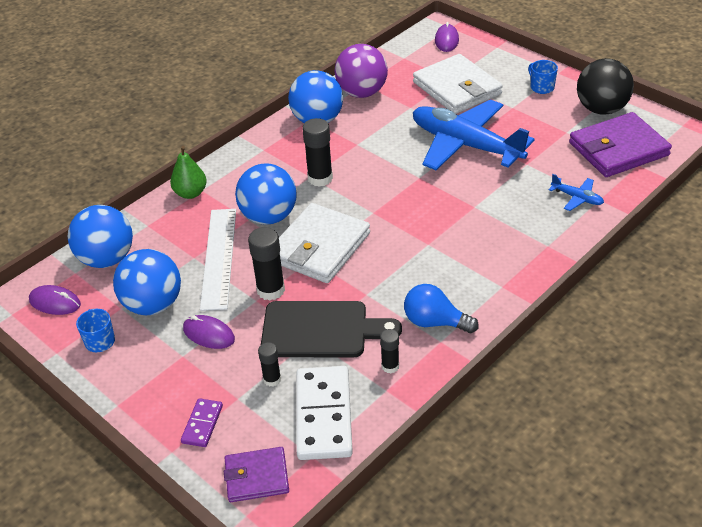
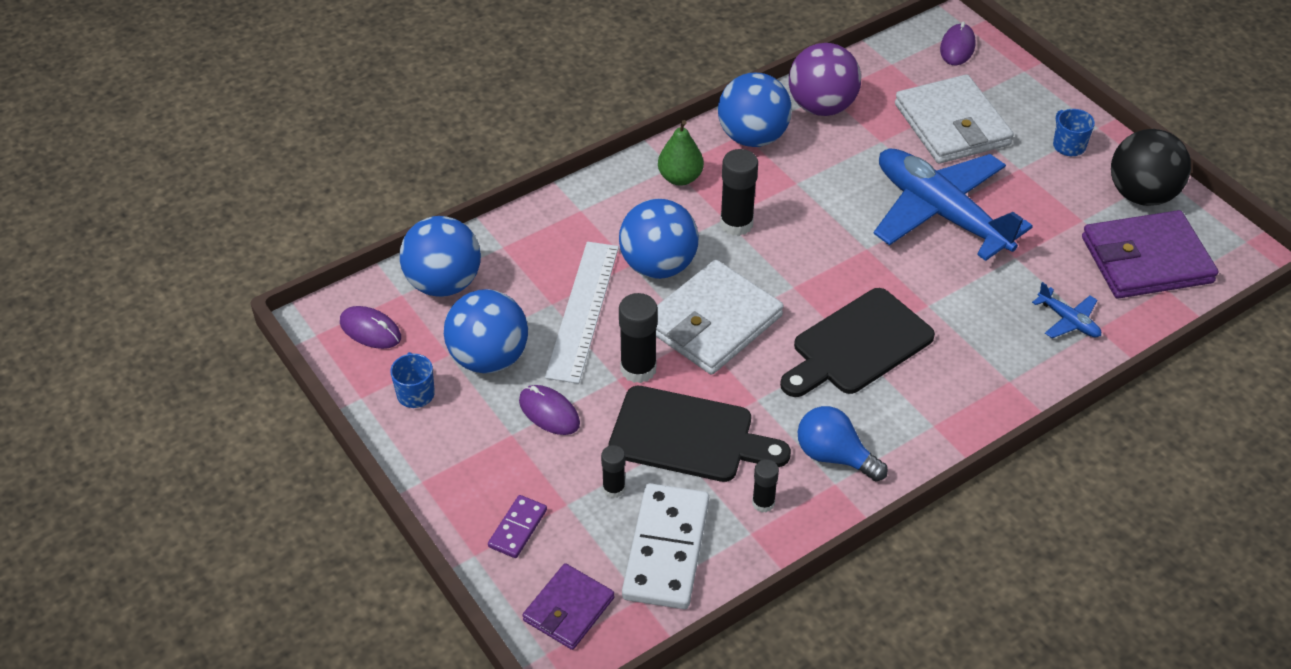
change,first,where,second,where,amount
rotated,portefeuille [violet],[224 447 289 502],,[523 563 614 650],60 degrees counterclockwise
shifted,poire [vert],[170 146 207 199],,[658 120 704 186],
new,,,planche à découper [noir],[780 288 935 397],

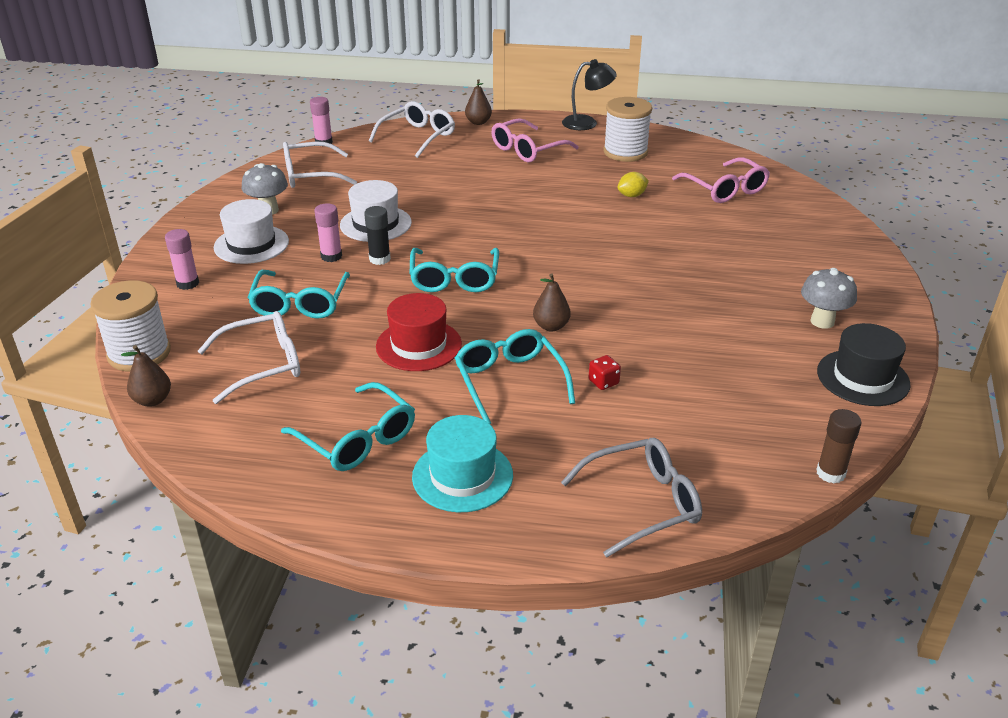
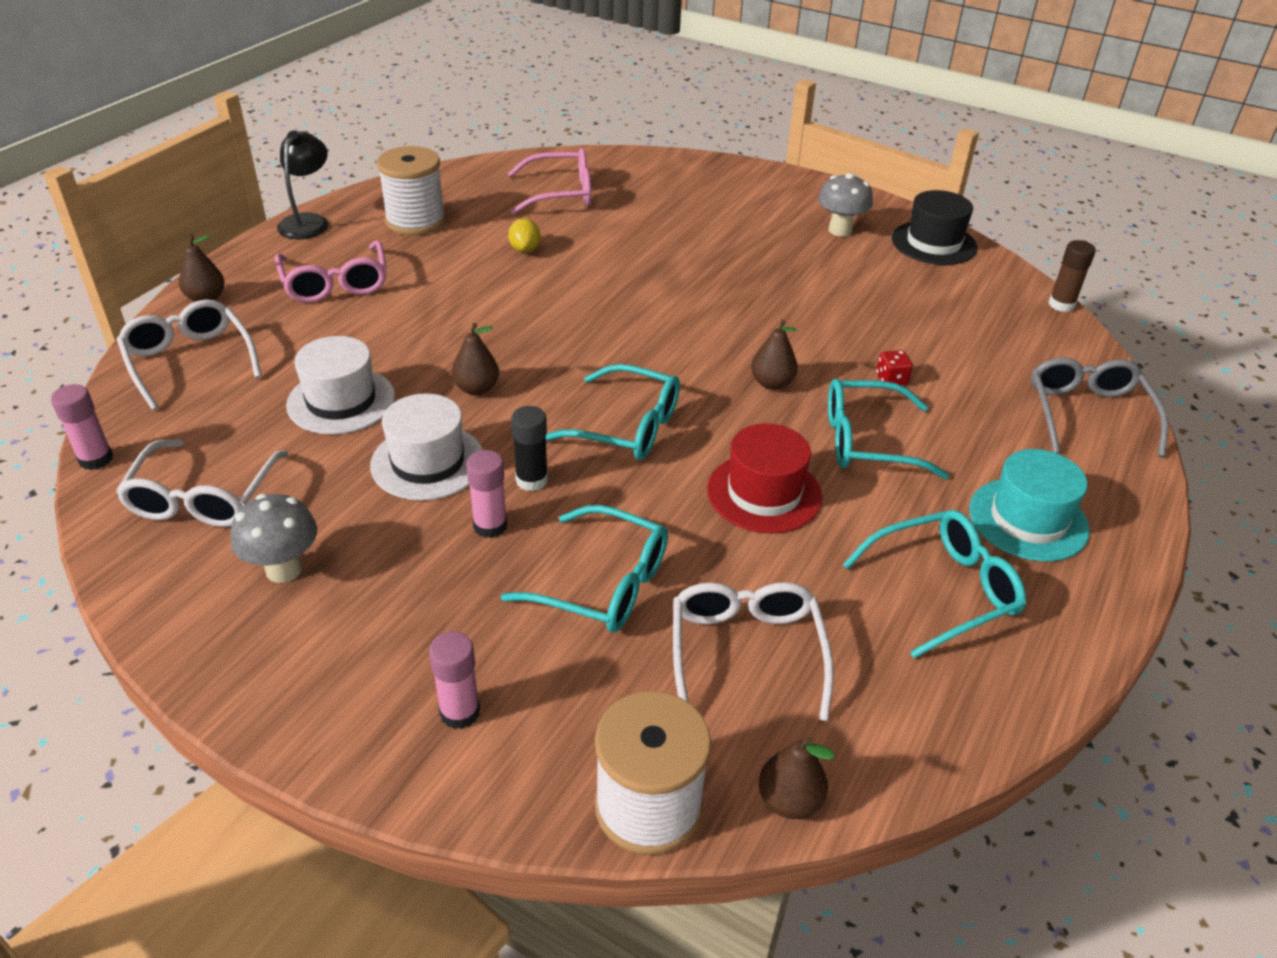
change,first,where,second,where,amount
shifted,chapeau [blanc],[213 199 289 264],,[286 336 395 434],
new,,,poire [marron],[452 323 499 395],

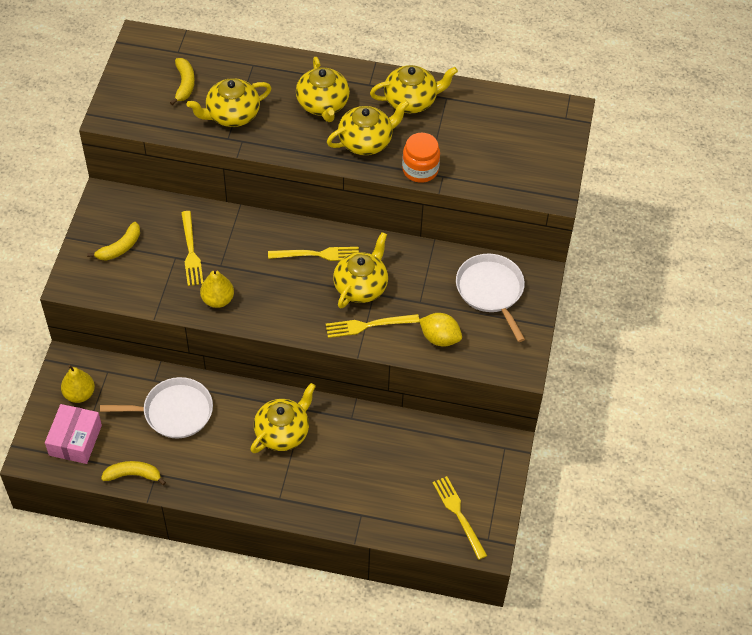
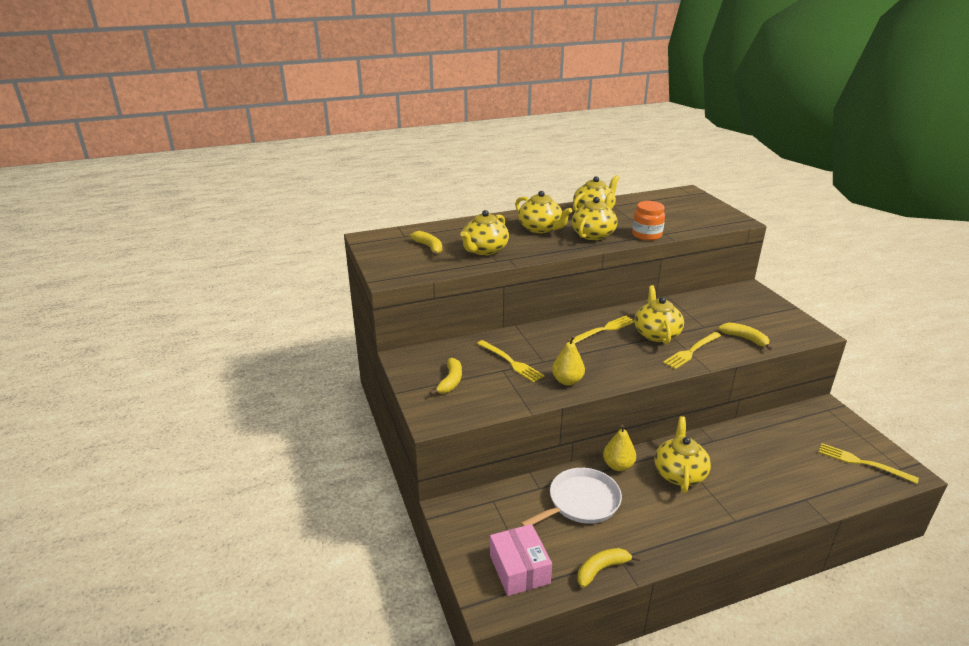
change,first,where,second,where,amount
shifted,poire [jaune],[61 365 95 403],,[603 424 636 471],
swapped,citron [jaune],[419 313 462 347],banane [jaune],[718 323 772 350],
gone,poêle [blanc],[456 253 525 342],,,

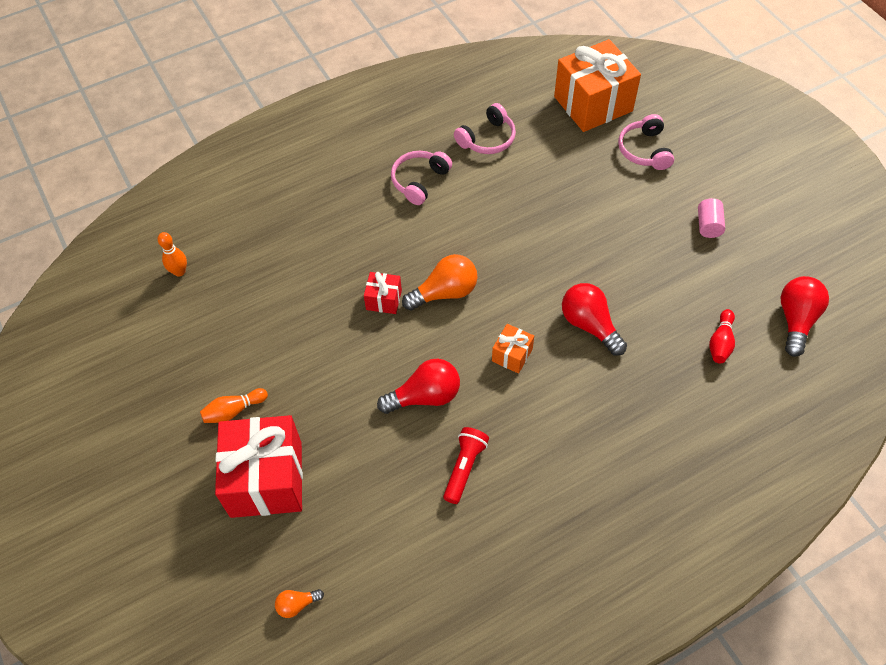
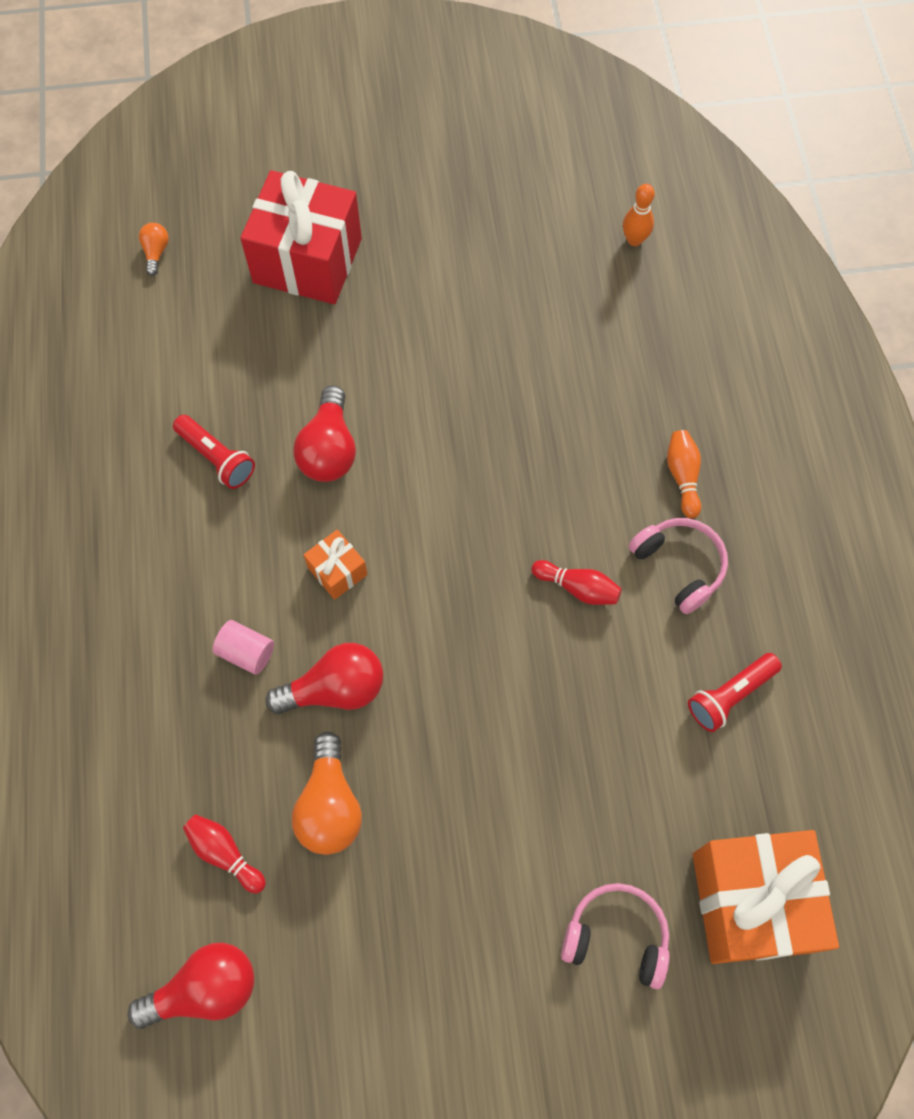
change,first,where,second,where,amount
rotated,ampoule [rouge],[781 276 829 357],,[127 943 255 1029],60 degrees counterclockwise
shifted,cylindre [rose],[698 198 725 238],,[213 620 274 675],
shifted,ampoule [orange],[402 254 478 311],,[292 732 362 855],
new,,,quille [rouge],[531 560 622 605],
shifted,quille [orange],[200 388 268 423],,[667 430 701 518],
swapped,casque audio [rose],[454 103 516 154],lampe de poche [rouge],[688 653 782 732],
gone,cadeau [rouge],[364 272 402 314],,,

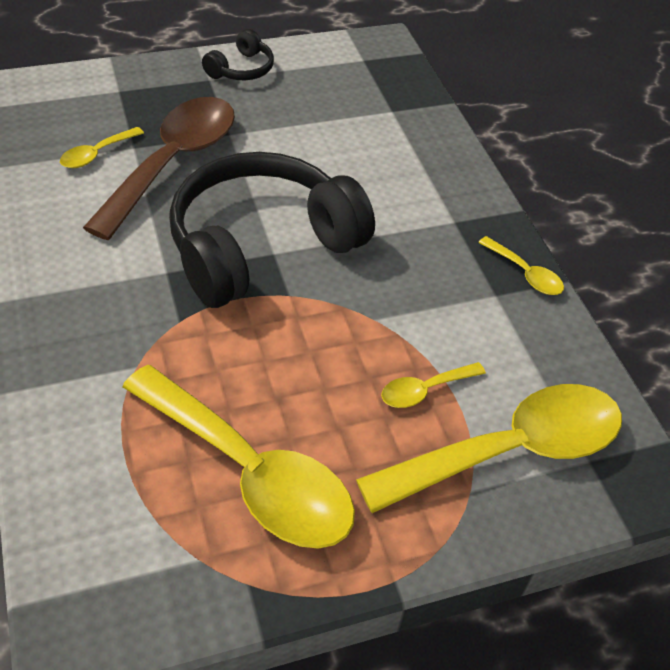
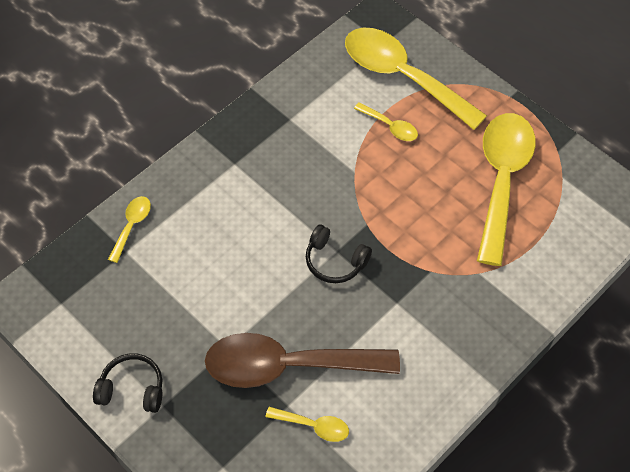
change,first,where,second,where,amount
shifted,cuillère [jaune],[478 236 564 295],,[108 196 151 263],
scaled,casque audio [noir],[169 152 375 308],,[306 225 372 283],x0.44

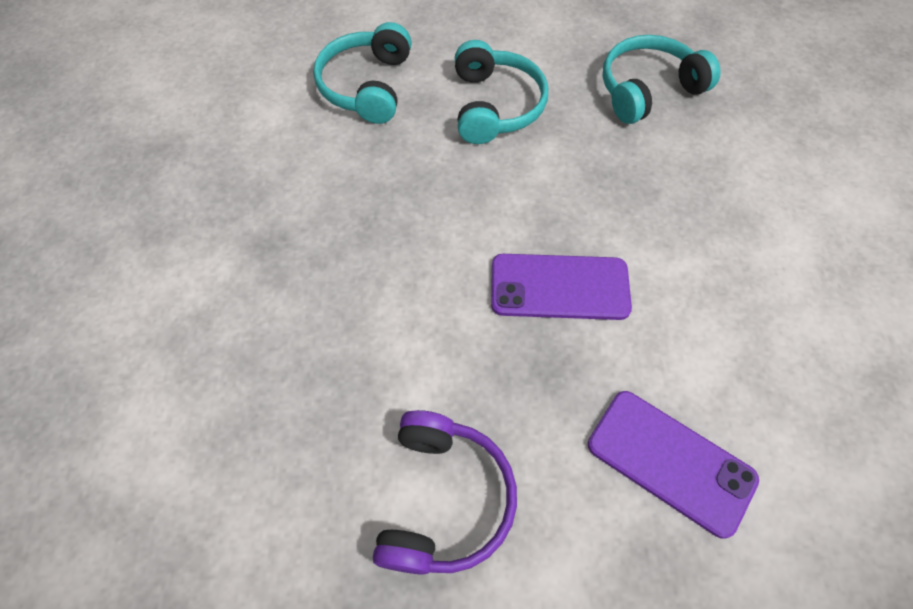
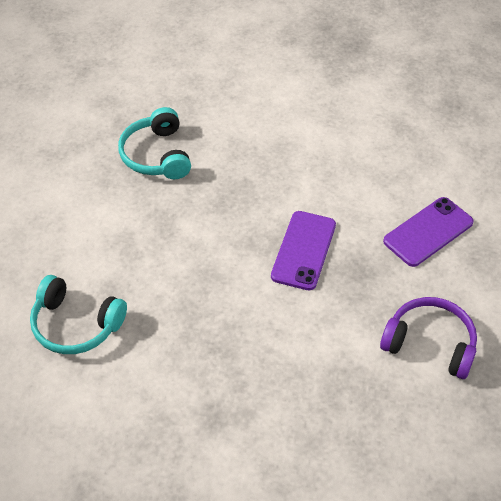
change,first,where,second,where,amount
gone,casque audio [turquoise],[455 40 548 144],,,

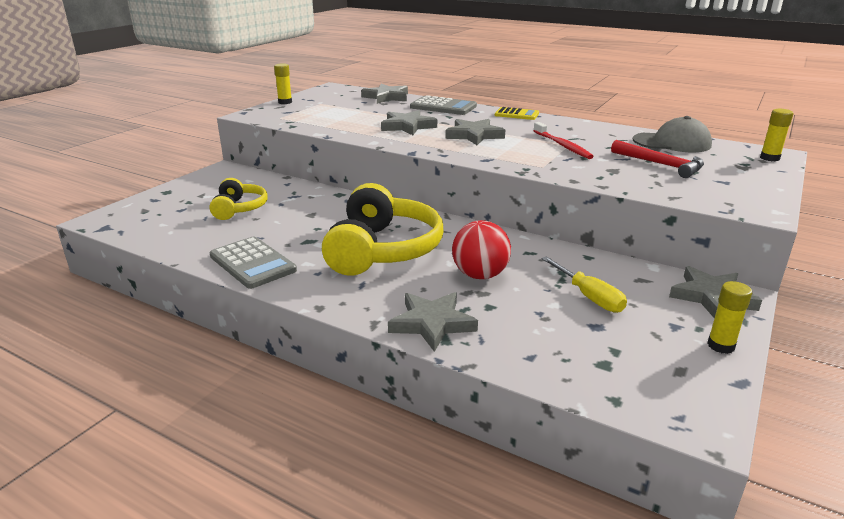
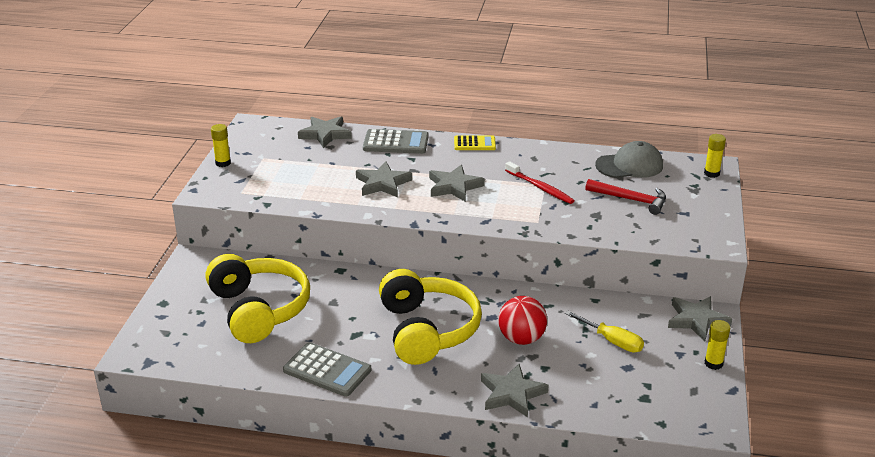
change,first,where,second,where,amount
scaled,casque audio [jaune],[210 178 267 220],,[205 254 310 343],x1.83

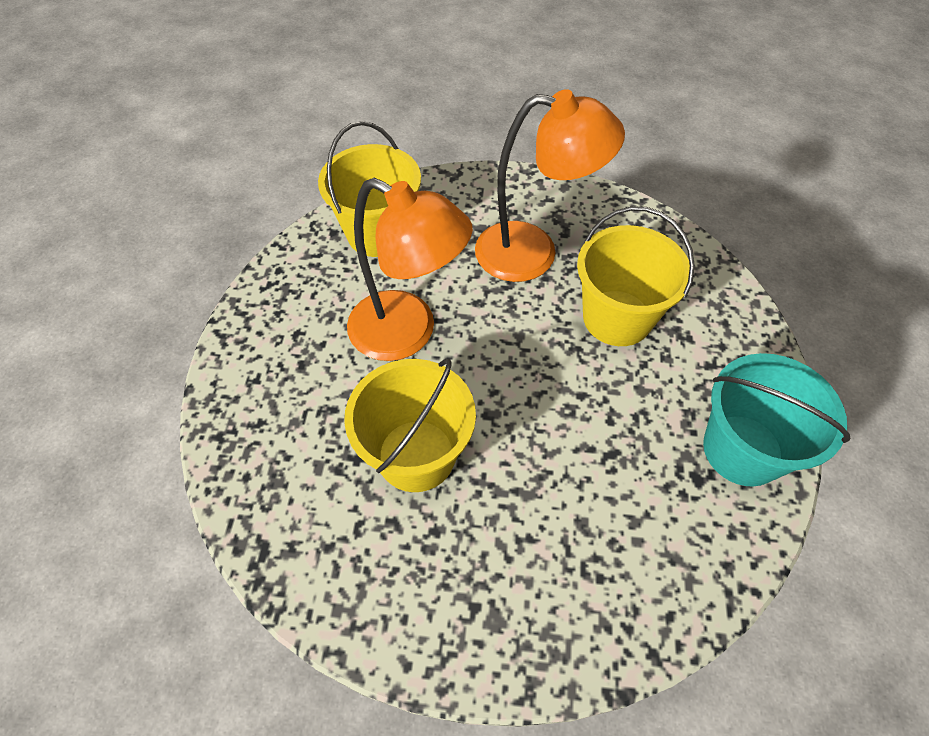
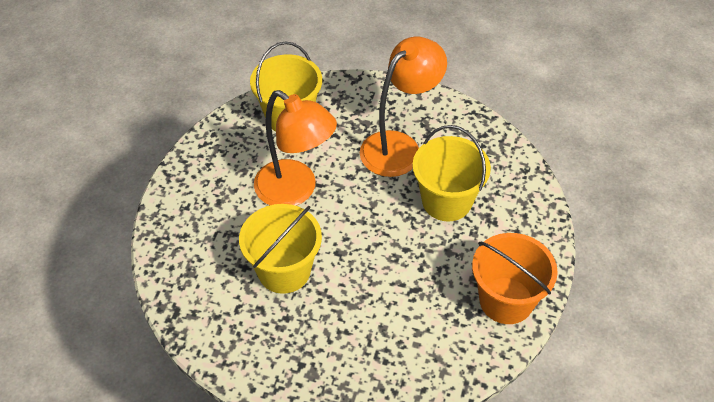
change,first,where,second,where,amount
rotated,lampe [orange],[475 89 625 282],,[360 37 447 177],60 degrees counterclockwise
repainted,seau [turquoise],[703 353 850 487],seau [orange],[472 233 558 324],

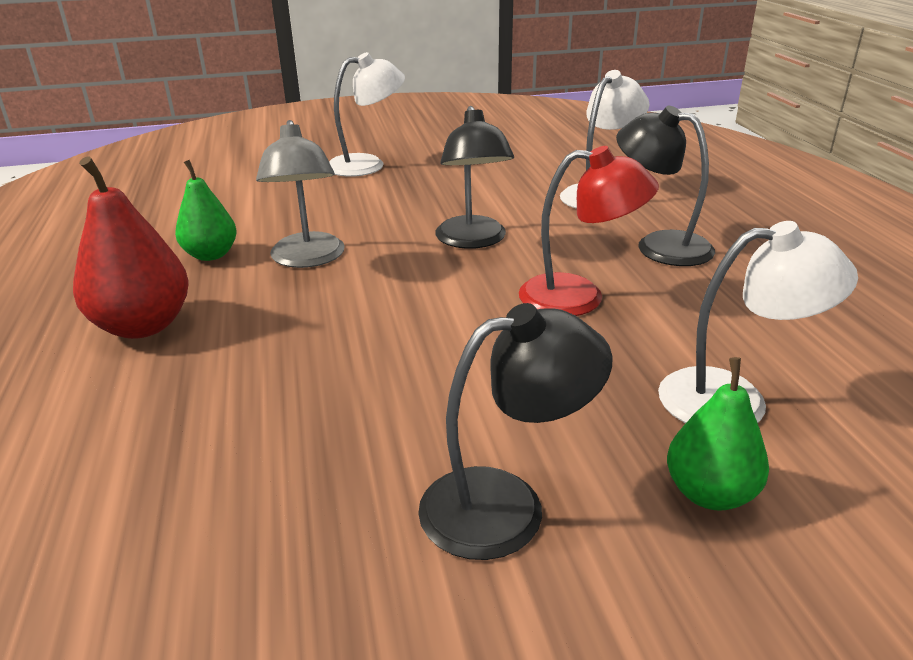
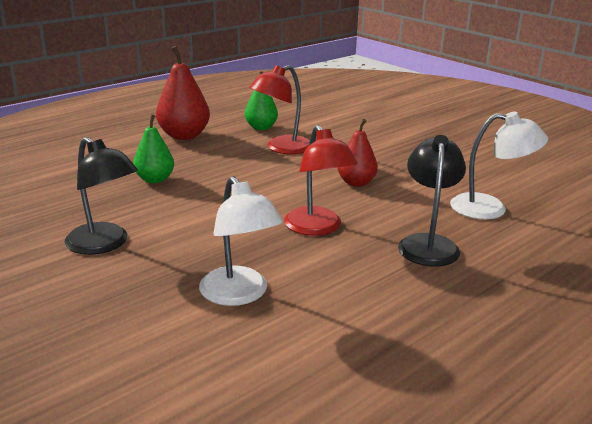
change,first,where,second,where,amount
shifted,poire [vert],[667 357 769 511],,[133 114 174 183],
repainted,lampe [gris],[256 120 345 268],lampe [rouge],[249 65 310 154],
swapped,lampe [noir],[435 106 514 249],poire [rouge],[337 119 378 187],
gone,lampe [blanc],[329 52 405 177],,,

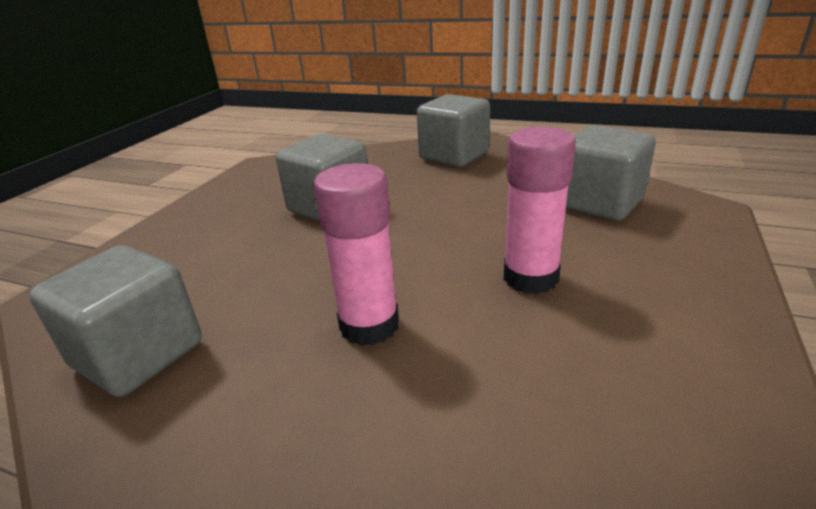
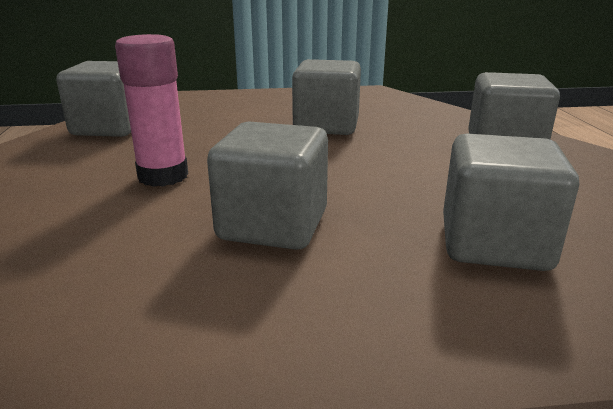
change,first,where,second,where,amount
swapped,bâton de colle [rose],[504 127 576 294],cube [gris],[207 122 328 250],

